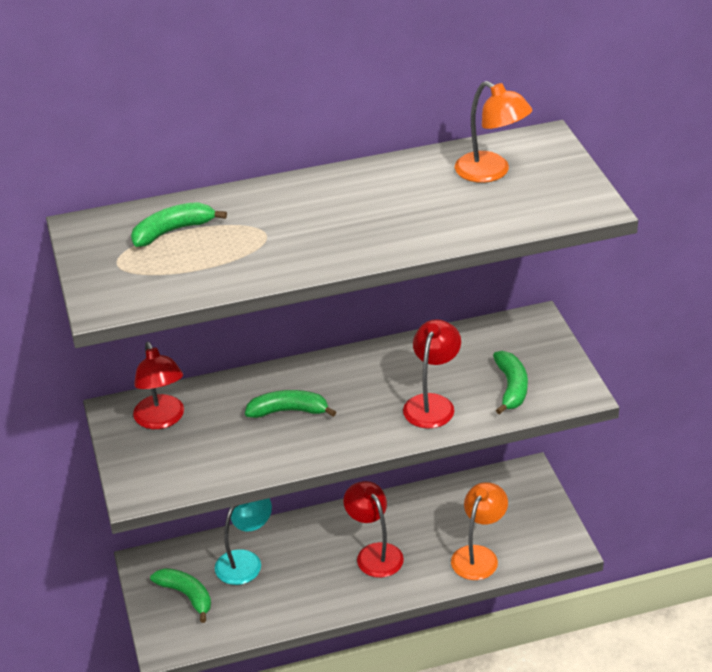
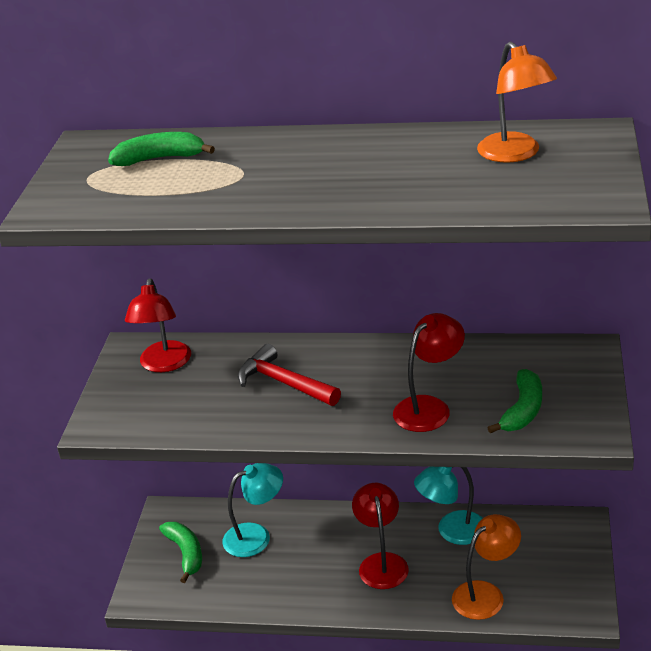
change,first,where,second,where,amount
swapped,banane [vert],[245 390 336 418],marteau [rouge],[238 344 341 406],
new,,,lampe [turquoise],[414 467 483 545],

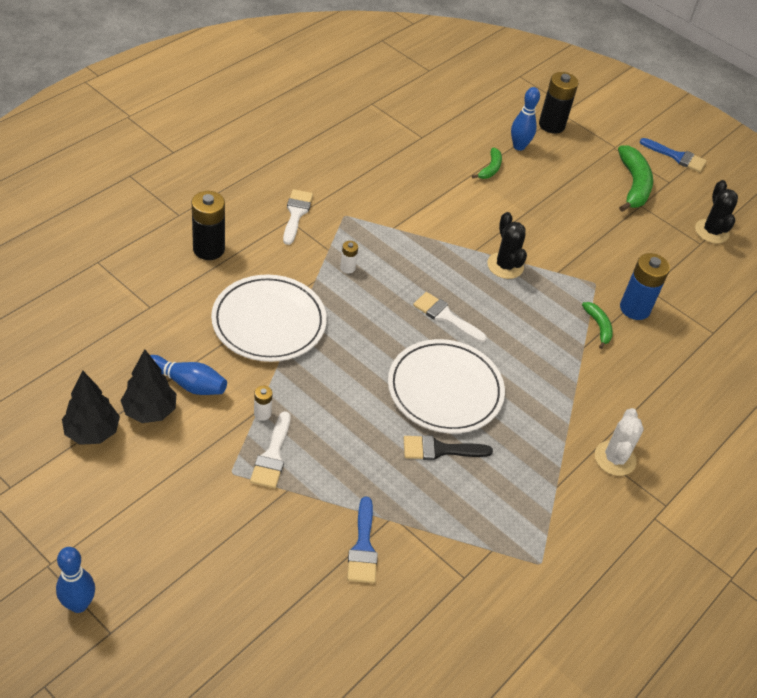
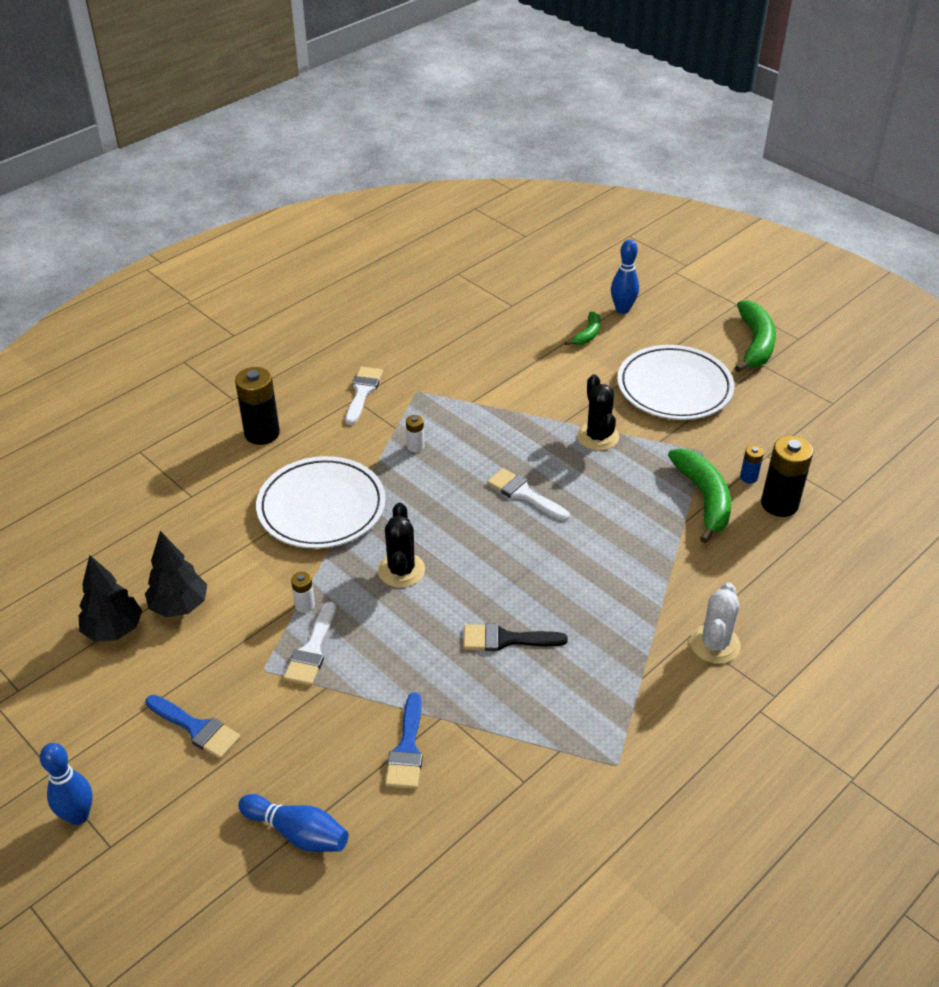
change,first,where,second,where,amount
shifted,pinceau [bleu],[640 138 707 172],,[146 695 241 759],
shifted,quille [bleu],[150 355 227 395],,[238 794 348 852],
shifted,cactus [noir],[695 180 738 244],,[378 503 425 588],
shifted,assiette [blanc],[388 339 505 433],,[617 345 735 420],
scaled,banane [vert],[582 302 613 349],,[668 449 731 544],x1.83
scaled,pile [bleu],[620 253 670 320],,[740 445 764 483],x0.49
shifted,pile [noir],[539 72 578 134],,[761 436 813 517],

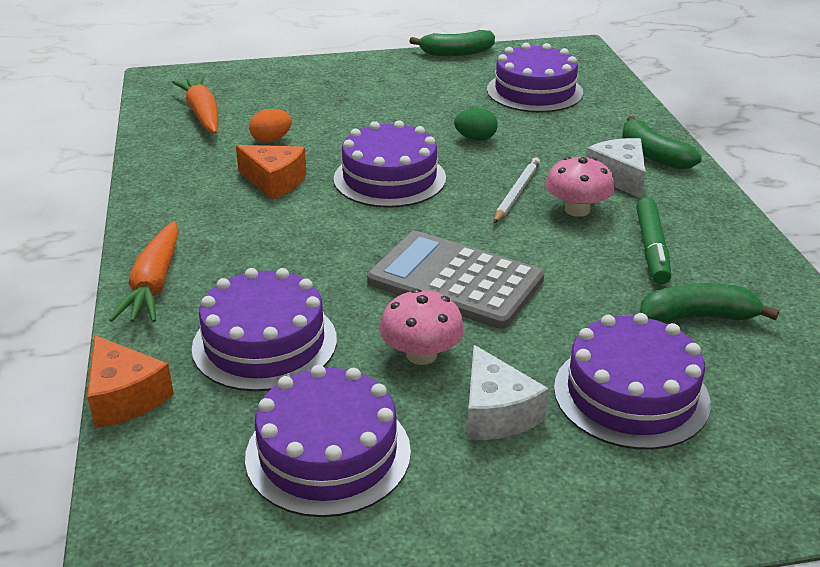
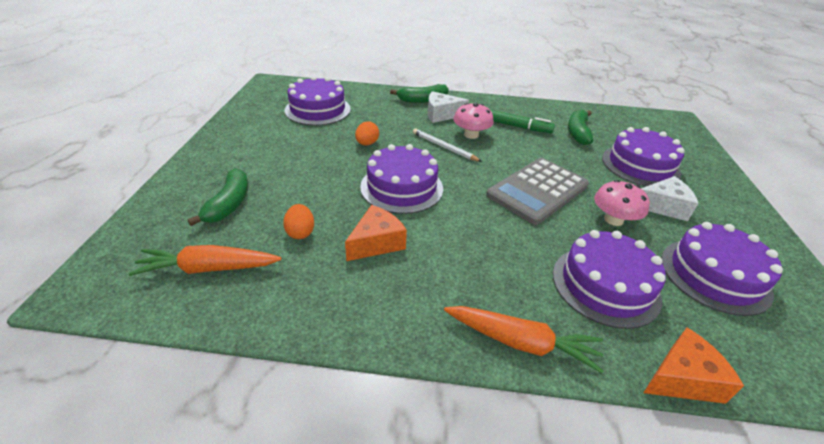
change,first,where,second,where,amount
shifted,banane [vert],[409 30 495 56],,[188 168 248 226],
repainted,œuf [vert],[454 108 498 141],œuf [orange],[355 121 379 145],

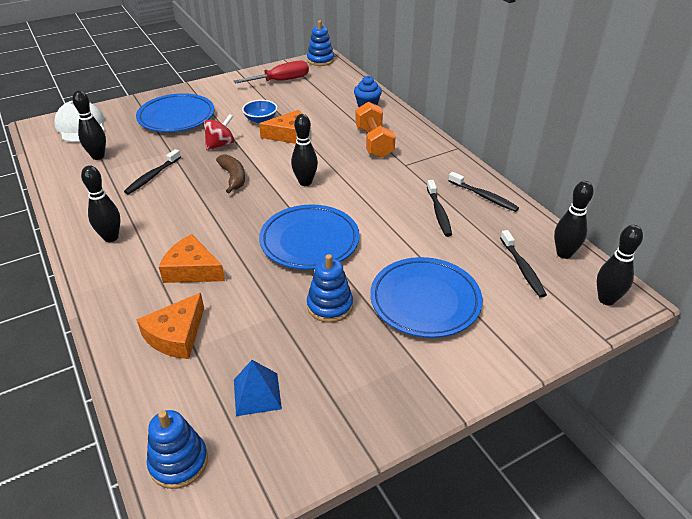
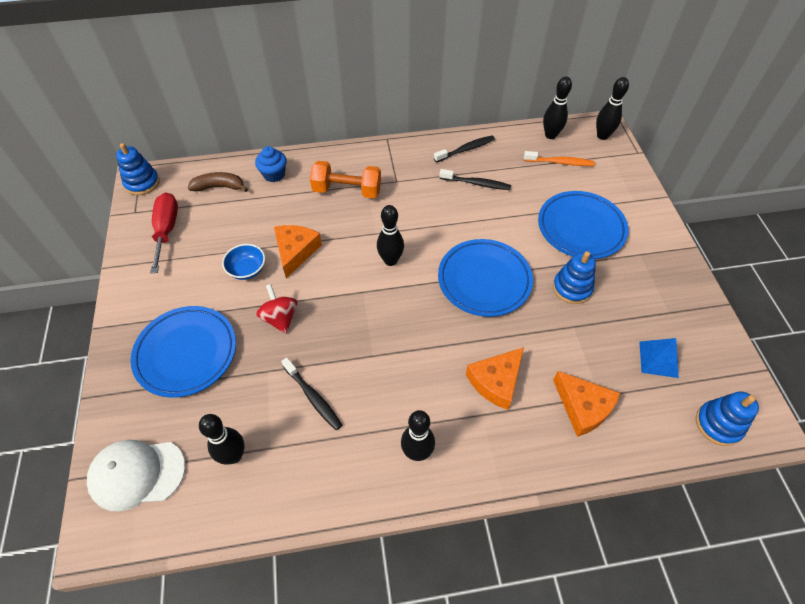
change,first,where,second,where,amount
shifted,banane [marron],[216 154 245 193],,[188 172 248 192],
repainted,brosse à dents [noir],[500 230 547 298],brosse à dents [orange],[524 151 595 166],

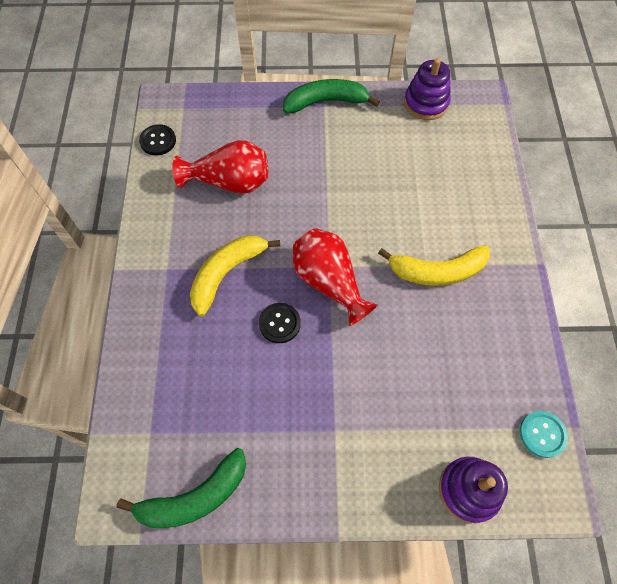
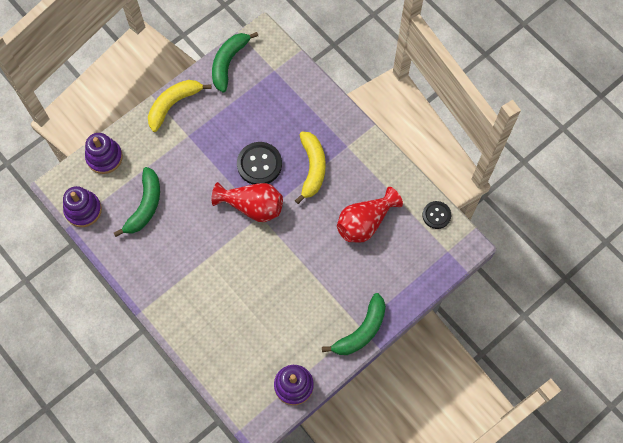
change,first,where,second,where,amount
swapped,bouton [turquoise],[520 411 568 458],jouet à empiler [violet],[63 186 102 227],
new,,,banane [vert],[114 167 160 237],
shifted,banane [jaune],[378 245 490 286],,[148 80 211 132],
scaled,bouton [noir],[259 303 301 343],,[237 142 282 185],x1.61

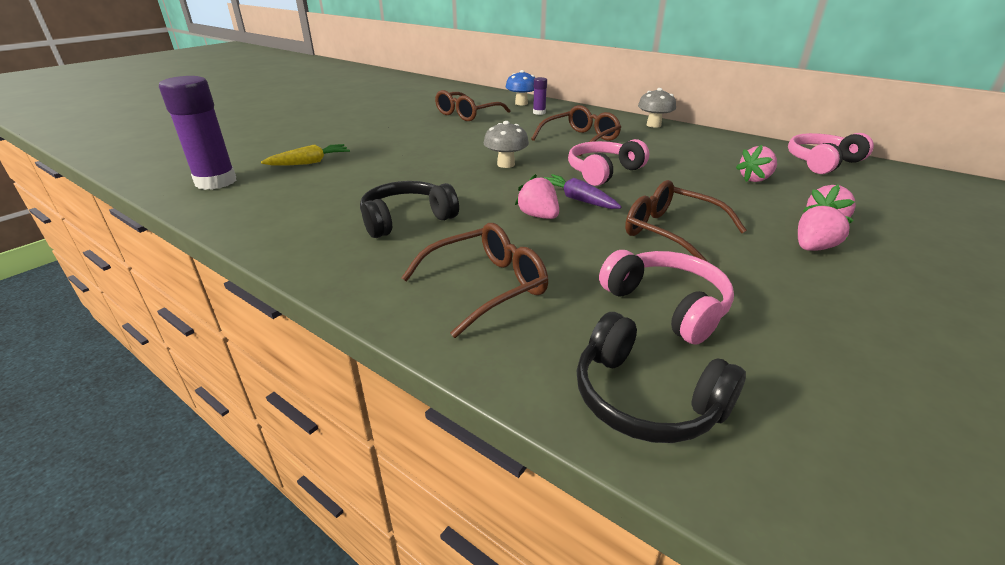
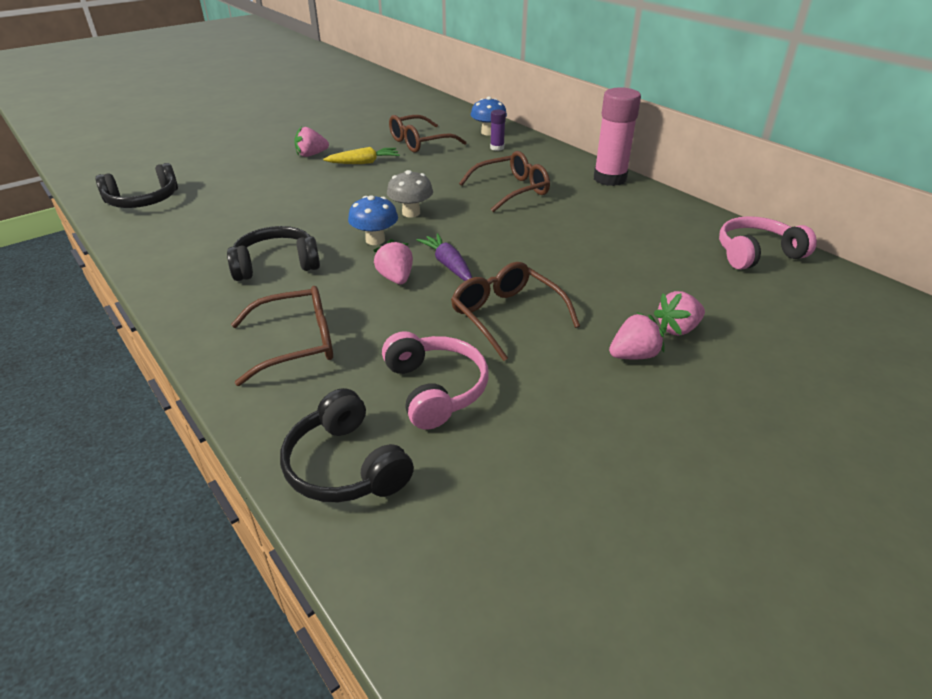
change,first,where,second,where,amount
swapped,bâton de colle [violet],[159 76 237 190],casque audio [noir],[95 163 178 208],
shifted,fraise [rose],[736 145 777 182],,[294 126 329 157],
shifted,carotte [jaune],[261 144 350 165],,[323 147 400 164],
new,,,champignon [bleu],[348 195 398 245],
swapped,champignon [gris],[638 88 676 128],bâton de colle [rose],[594 87 641 186],
gone,casque audio [rose],[568 139 649 186],,,

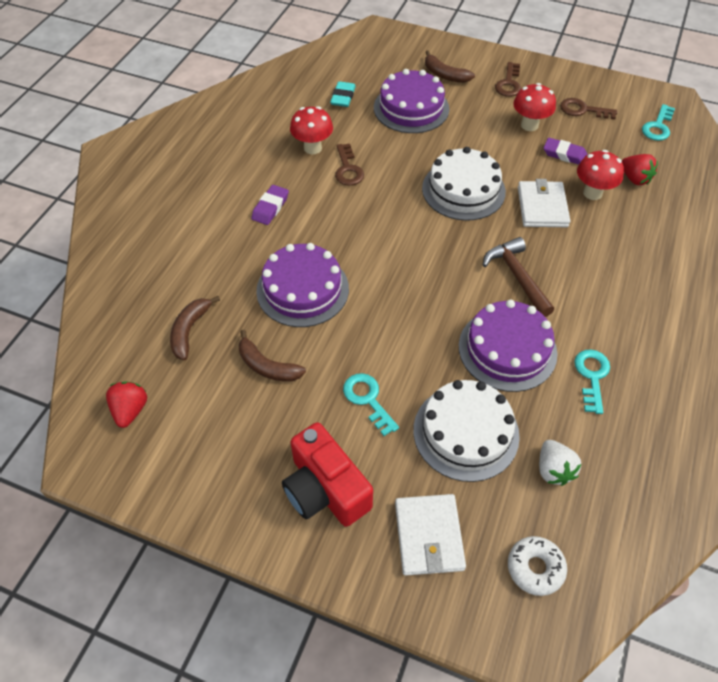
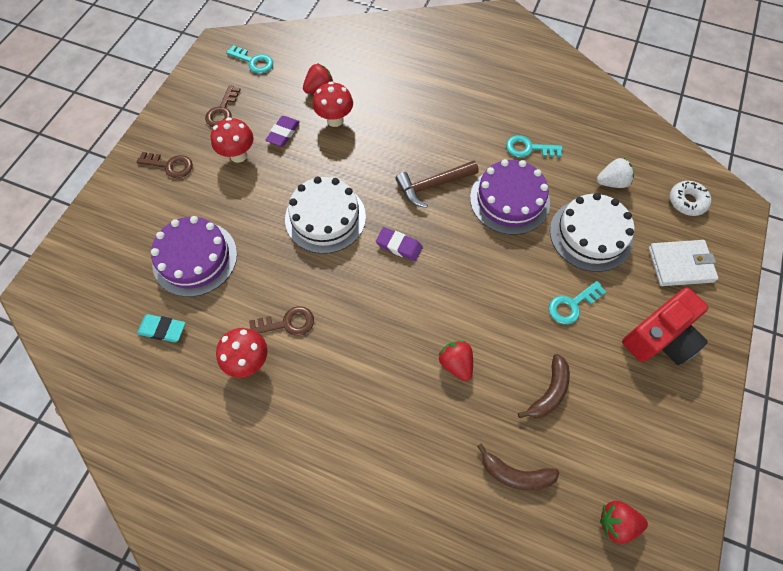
change,first,where,second,where,amount
shifted,gomme [violet],[251 185 289 225],,[376 227 423 261],
swapped,gâteau [violet],[256 243 349 327],fraise [rouge],[439 341 473 381],
gone,banane [marron],[425 50 475 83],,,
gone,portefeuille [blanc],[518 179 570 227],,,

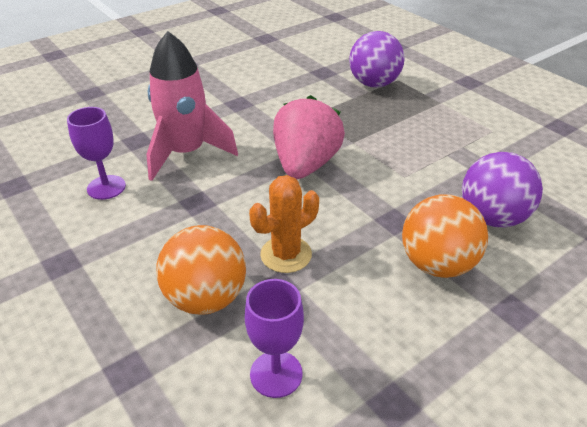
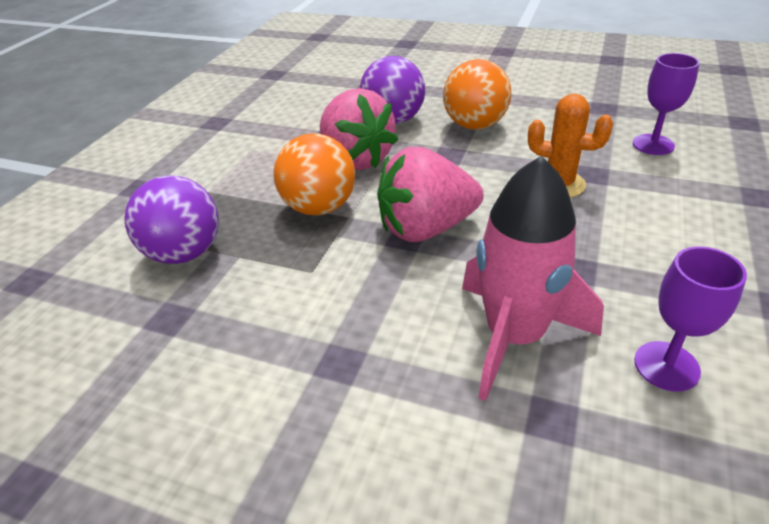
change,first,where,second,where,amount
shifted,balle [orange],[156 225 246 315],,[273 133 355 215],
new,,,fraise [rose],[320 88 398 170],

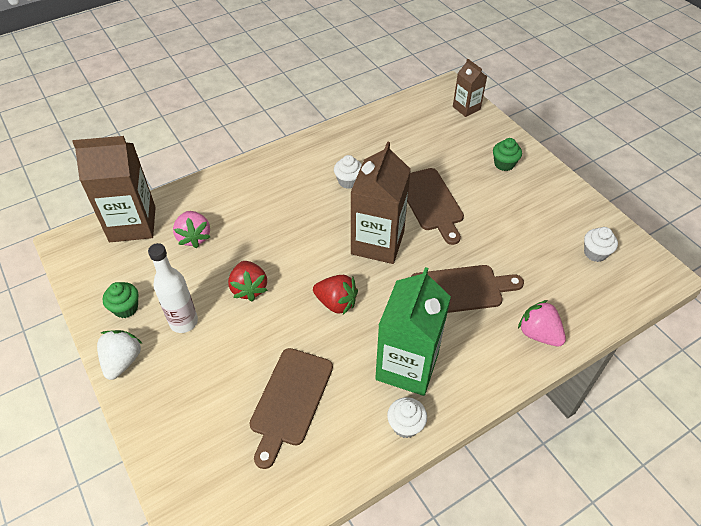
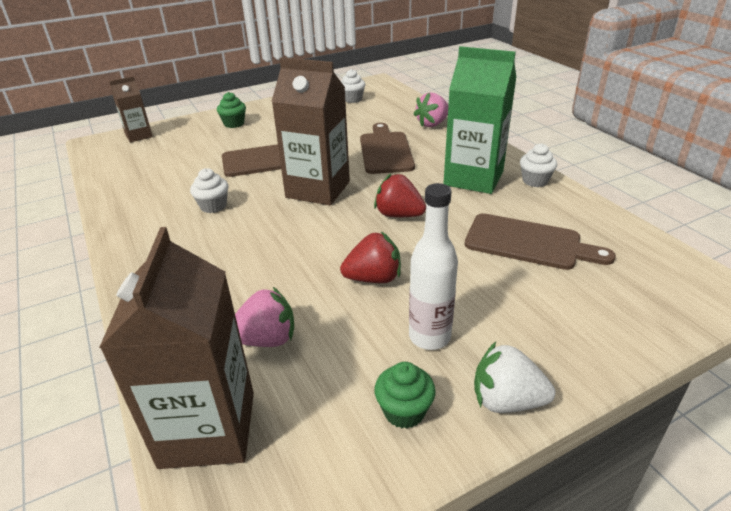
change,first,where,second,where,amount
rotated,fraise [rouge],[313 275 358 315],,[374 174 426 217],90 degrees counterclockwise

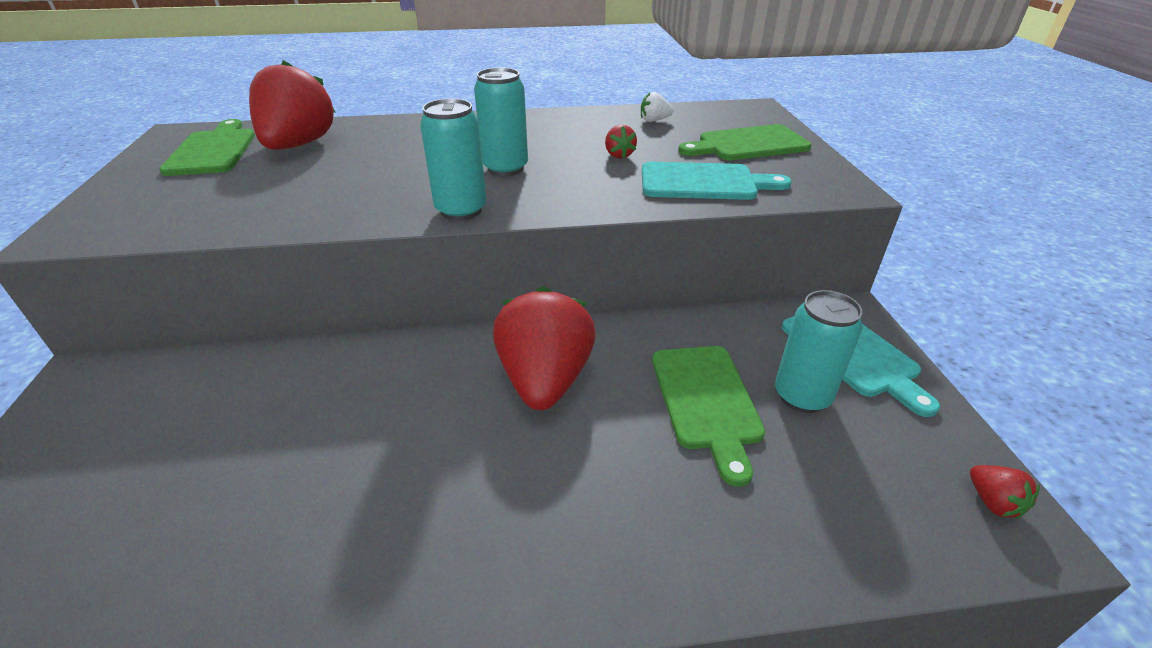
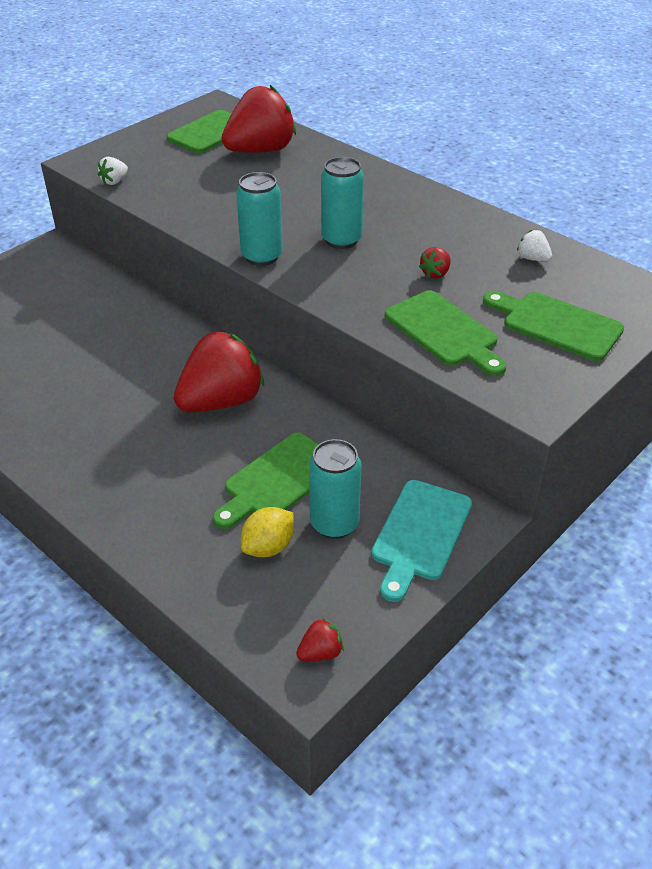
change,first,where,second,where,amount
new,,,fraise [blanc],[98 157 128 185],
new,,,citron [jaune],[241 507 294 557],
rotated,fraise [rouge],[970 465 1040 519],,[296 618 344 661],150 degrees counterclockwise
repainted,planche à découper [turquoise],[642 162 792 200],planche à découper [vert],[385 290 507 376],

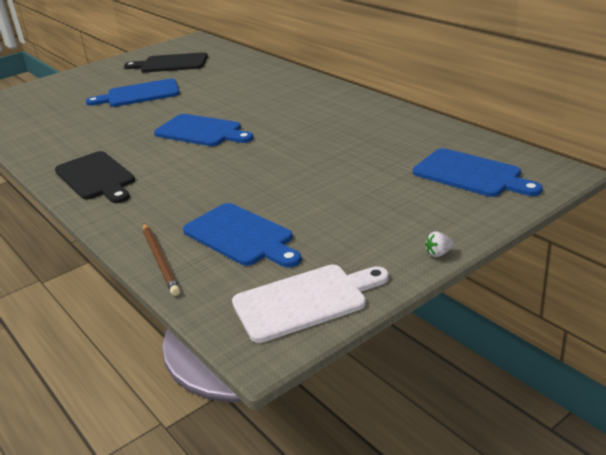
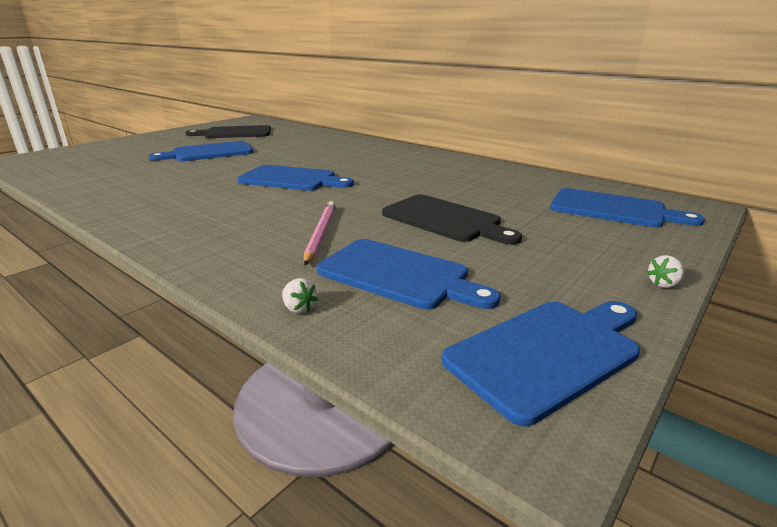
change,first,where,second,where,amount
swapped,crayon [marron],[143 223 180 296],fraise [blanc],[282 278 318 314],
new,,,crayon [rose],[304 201 336 265],
shifted,planche à découper [noir],[55 151 135 203],,[382 194 522 245],
repainted,planche à découper [blanc],[232 265 389 343],planche à découper [bleu],[441 301 640 426],

